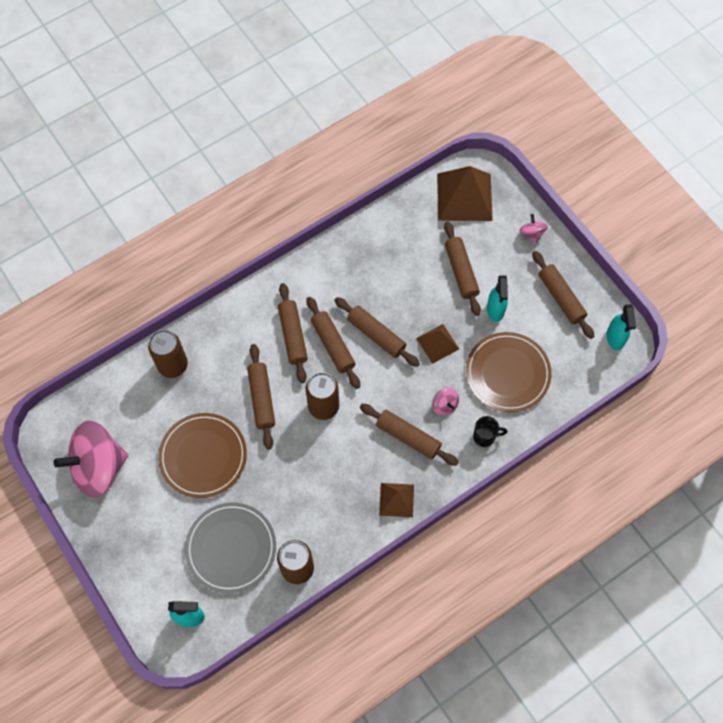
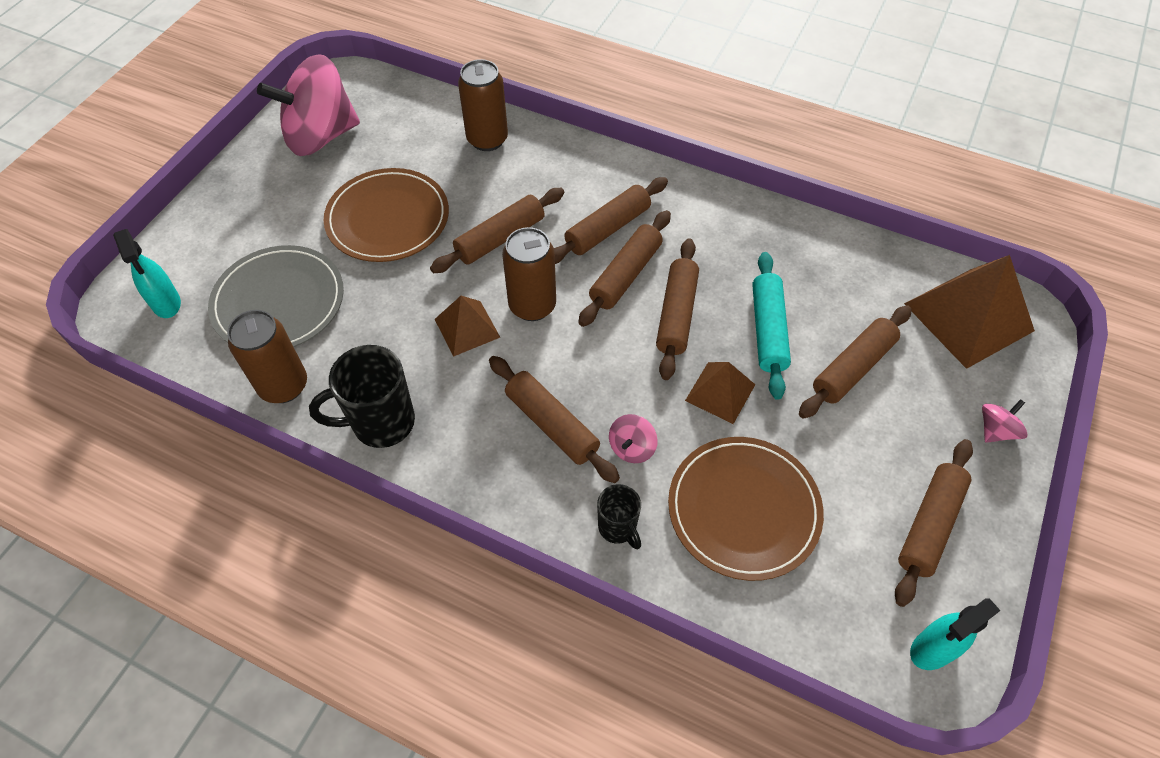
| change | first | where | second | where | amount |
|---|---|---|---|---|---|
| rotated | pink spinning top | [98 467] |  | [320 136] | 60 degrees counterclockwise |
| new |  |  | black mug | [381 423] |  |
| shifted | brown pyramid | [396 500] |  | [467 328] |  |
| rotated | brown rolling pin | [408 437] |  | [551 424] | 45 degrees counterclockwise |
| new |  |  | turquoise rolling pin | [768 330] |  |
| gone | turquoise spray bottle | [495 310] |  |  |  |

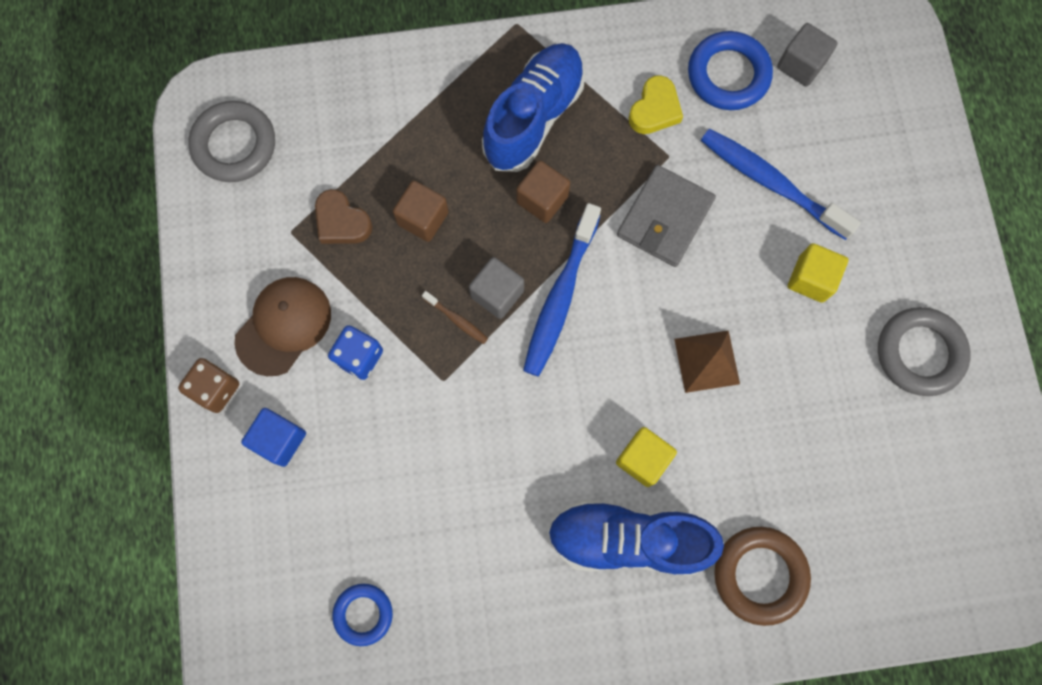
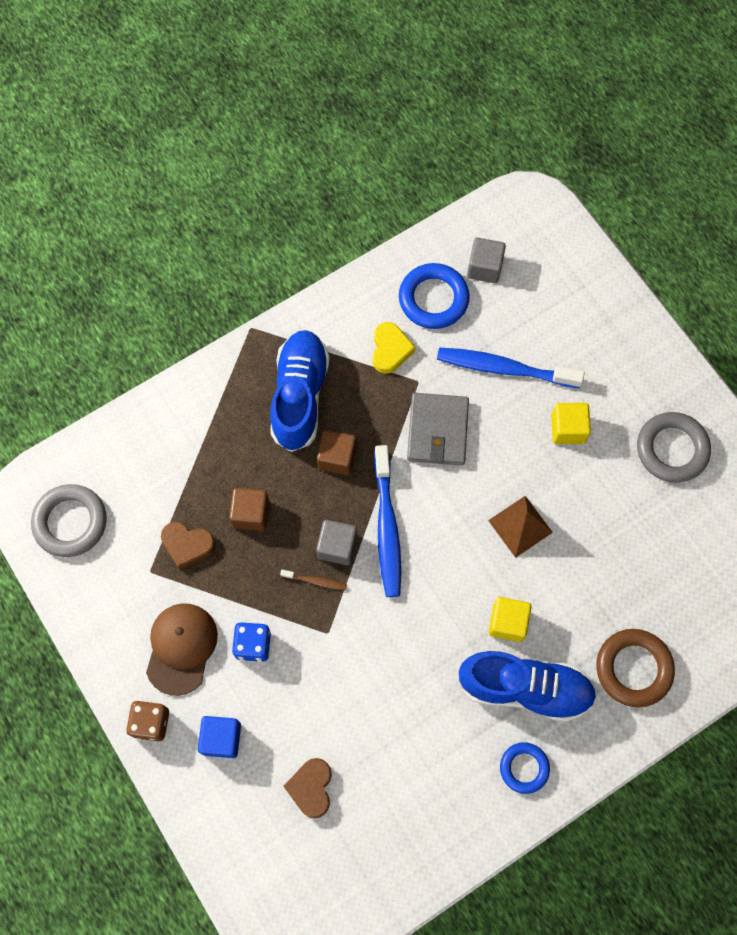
| change | first | where | second | where | amount |
|---|---|---|---|---|---|
| new |  |  | brown heart | [311 788] |  |
| rotated | blue shoe | [628 539] |  | [525 688] | 150 degrees counterclockwise |
| shifted | blue ring | [363 614] |  | [524 768] |  |

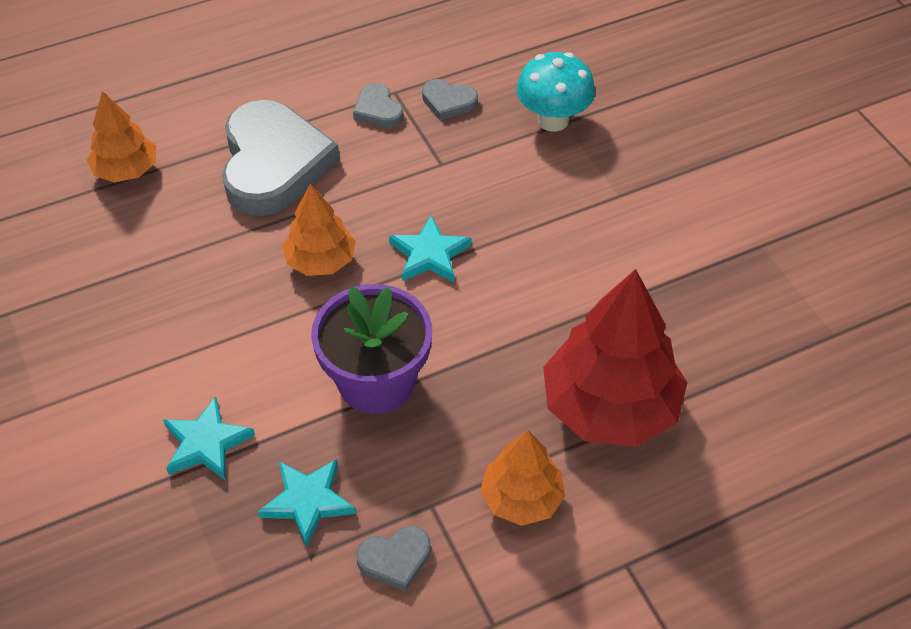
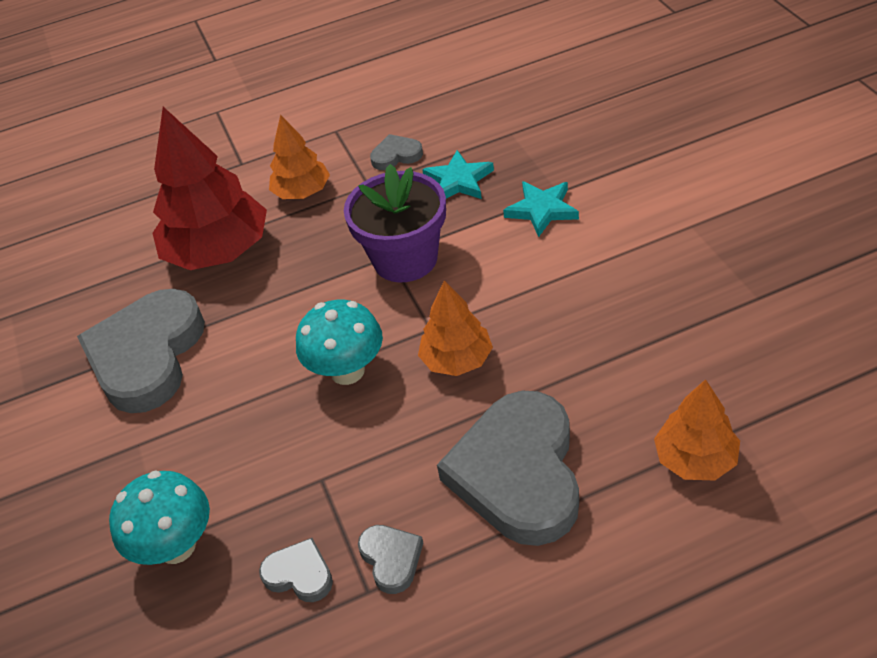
| change | first | where | second | where | amount |
|---|---|---|---|---|---|
| new |  |  | grey heart | [147 355] |  |
| swapped | turquoise star | [429 254] | turquoise mushroom | [347 371] |  |

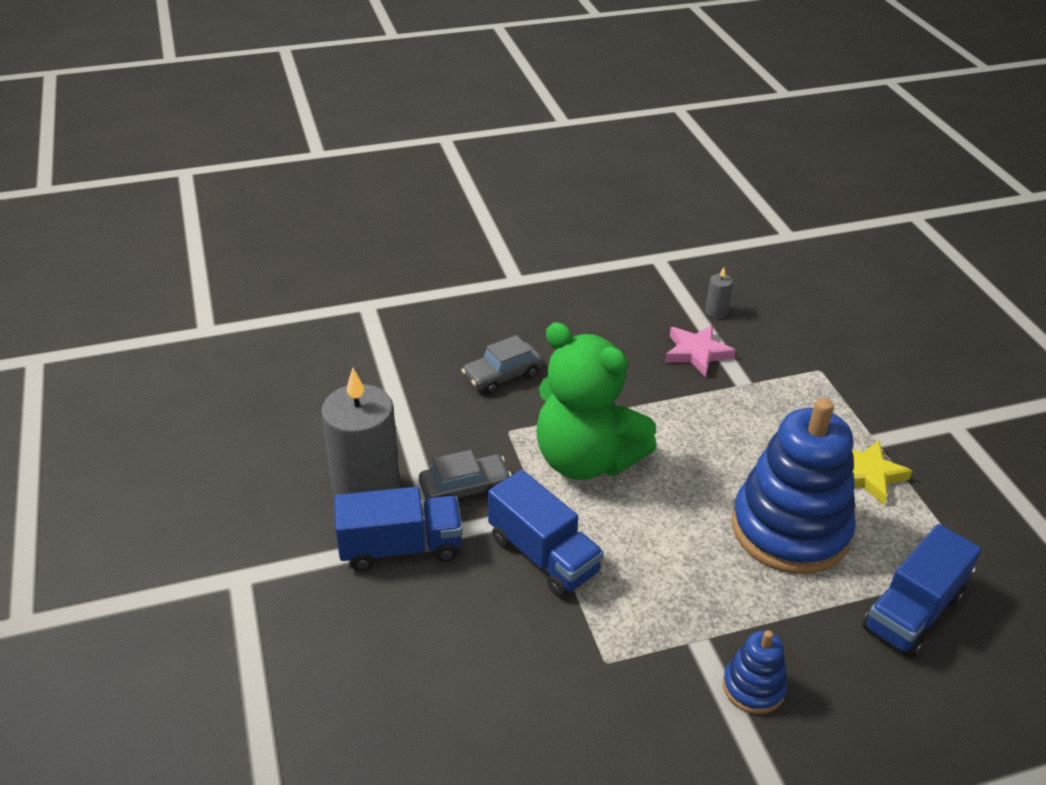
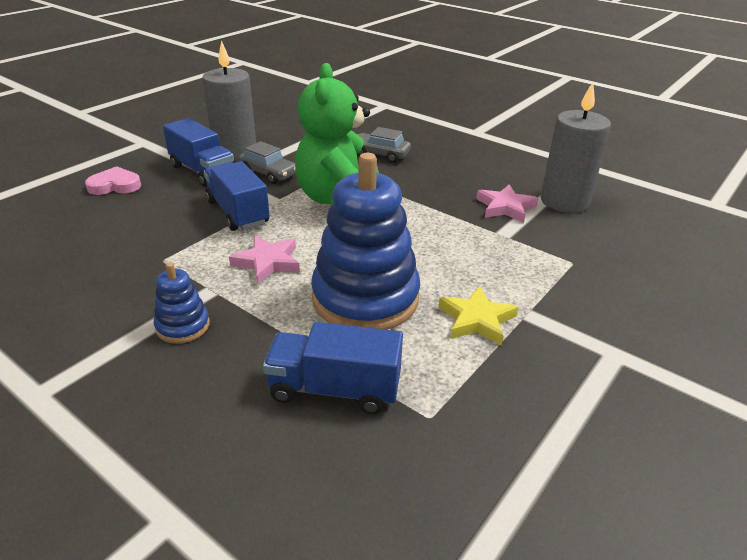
| change | first | where | second | where | amount |
|---|---|---|---|---|---|
| new |  |  | pink heart | [115 185] |  |
| rotated | blue truck | [543 555] |  | [238 212] | 135 degrees clockwise |
| new |  |  | pink star | [267 262] |  |
| scaled | grey candle | [716 311] |  | [564 201] | x2.46 |

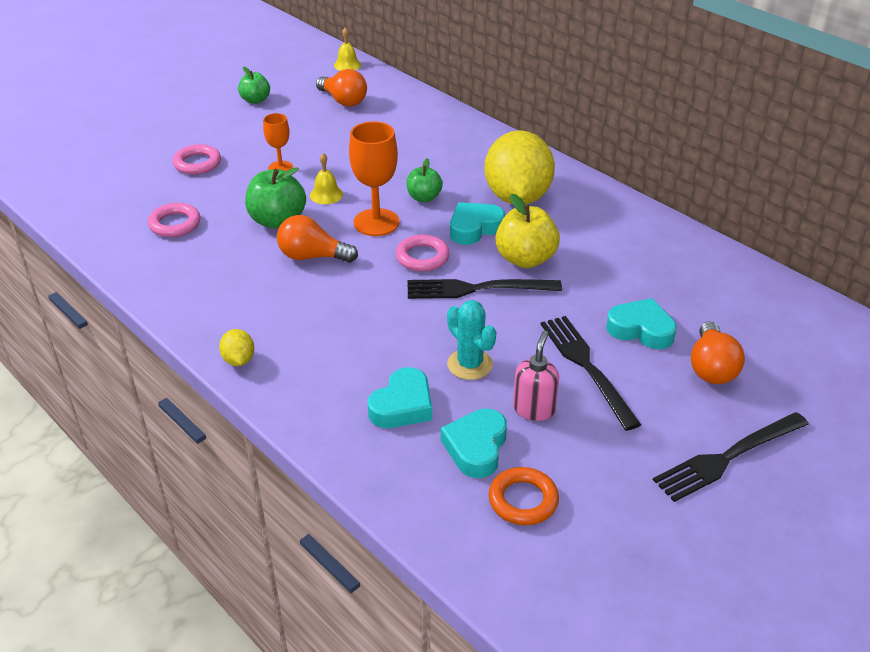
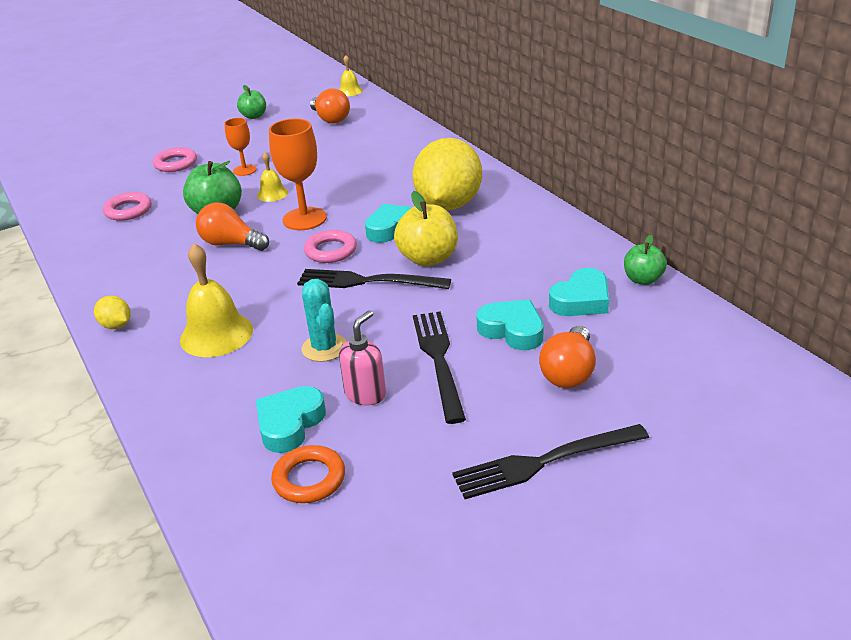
| change | first | where | second | where | amount |
|---|---|---|---|---|---|
| rotated | yellow lemon | [239 360] |  | [116 325] | 45 degrees counterclockwise |
| new |  |  | yellow bell | [216 334] |  |
| shifted | turquoise heart | [402 405] |  | [581 300] |  |
| shifted | green apple | [424 197] |  | [643 279] |  |

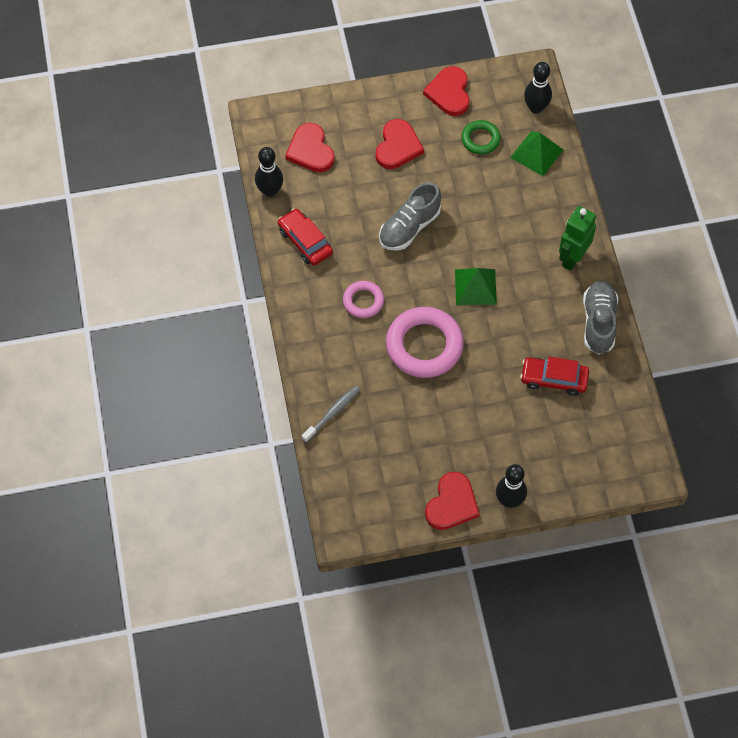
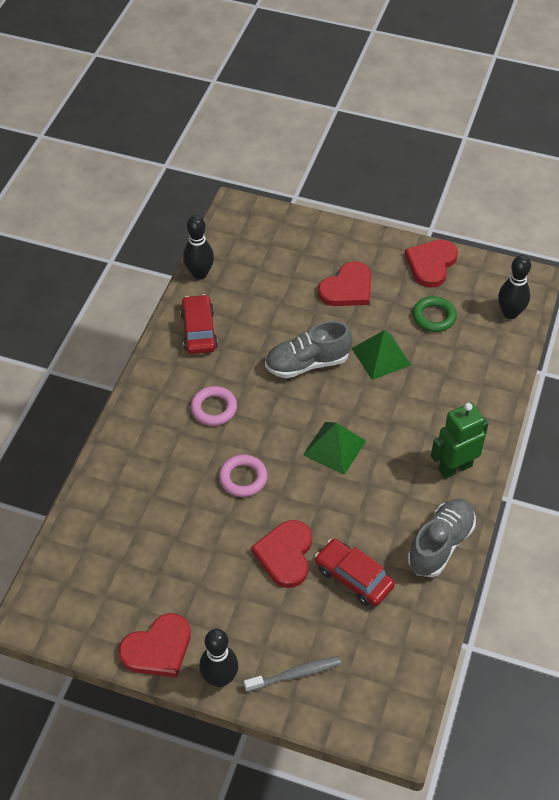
| change | first | where | second | where | amount |
|---|---|---|---|---|---|
| scaled | pink ring | [424 346] |  | [243 478] | x0.54 |
| shifted | grey toothbrush | [332 413] |  | [295 674] |  |
| shifted | red heart | [310 150] |  | [285 555] |  |
| shifted | green pyramid | [537 153] |  | [381 356] |  |

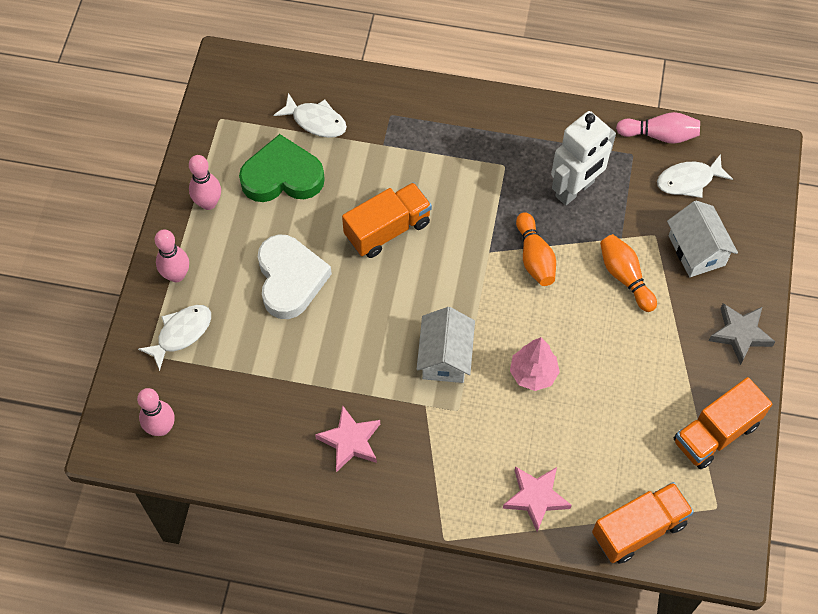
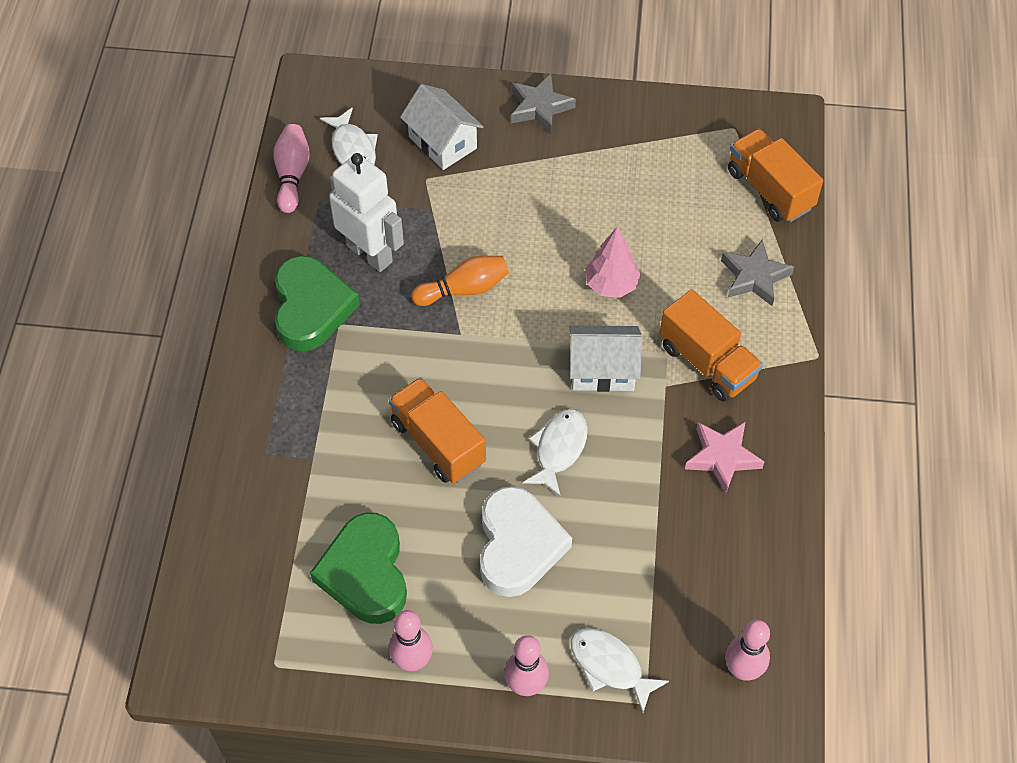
| change | first | where | second | where | amount |
|---|---|---|---|---|---|
| new |  |  | green heart | [311 308] |  |
| rotated | white house | [696 250] |  | [442 142] | 75 degrees clockwise |
| rotated | white heart | [290 279] |  | [518 545] | 105 degrees clockwise |
| shifted | white fish | [316 121] |  | [559 449] |  |
| shifted | orange truck | [716 433] |  | [707 362] |  |
| repainted | pink star | [536 498] | grey star | [754 277] |  |
| gone | orange bowling pin | [625 277] |  |  |  |

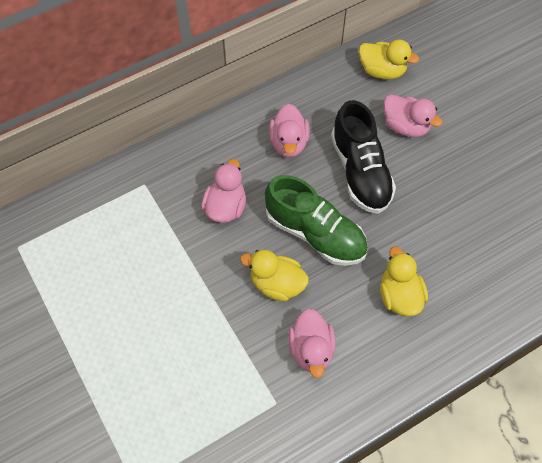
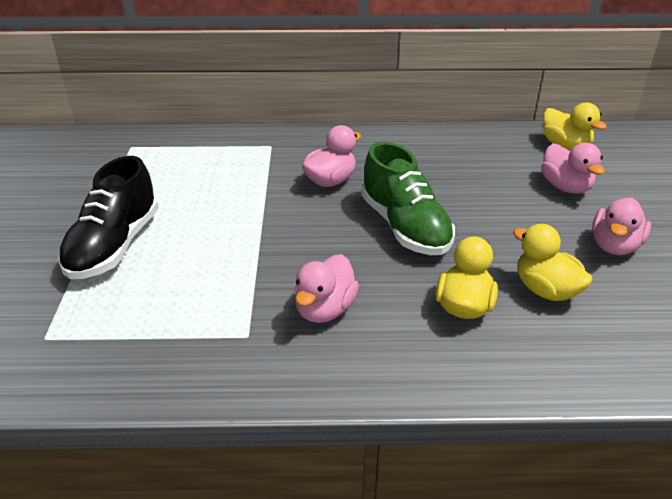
| change | first | where | second | where | amount |
|---|---|---|---|---|---|
| shifted | black shoe | [360 172] |  | [114 246] |  |
| shifted | yellow duck | [277 284] |  | [545 290] |  |
| shifted | pink duck | [288 143] |  | [614 246] |  |

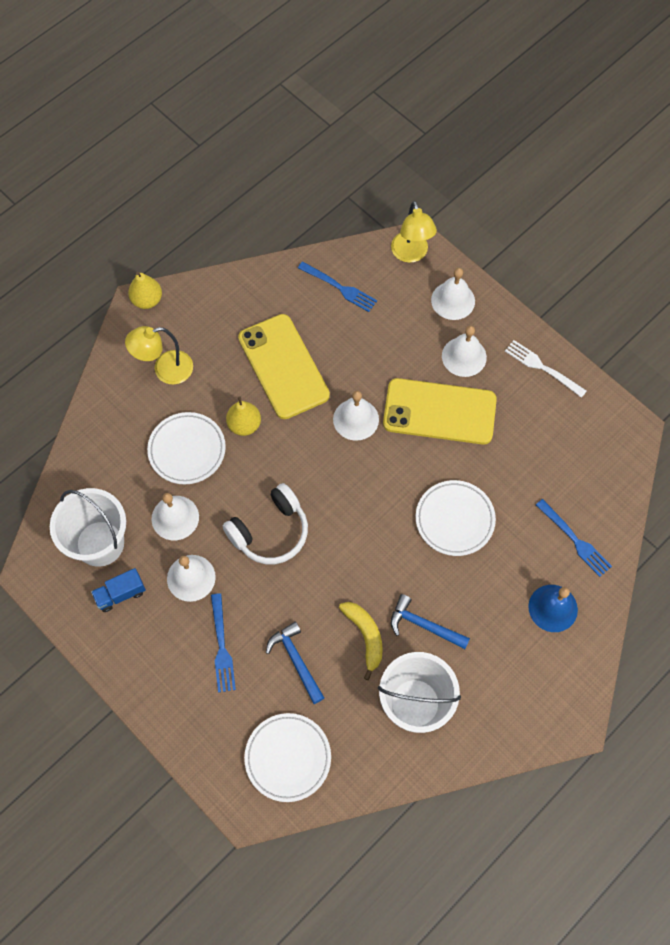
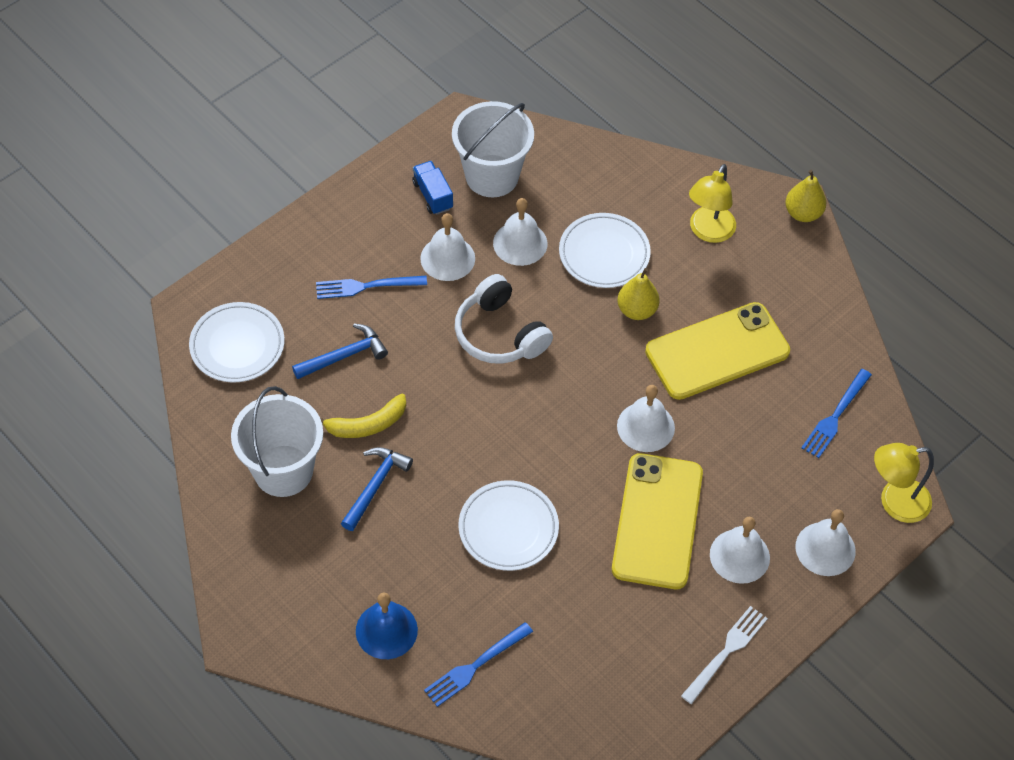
| change | first | where | second | where | amount |
|---|---|---|---|---|---|
| rotated | yellow lamp | [165 370] |  | [708 232] | 135 degrees counterclockwise |

